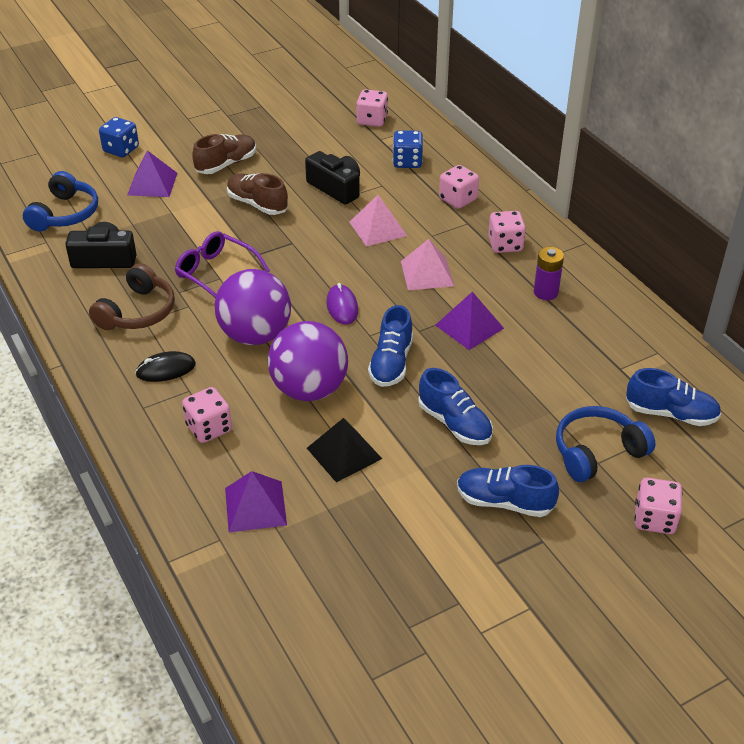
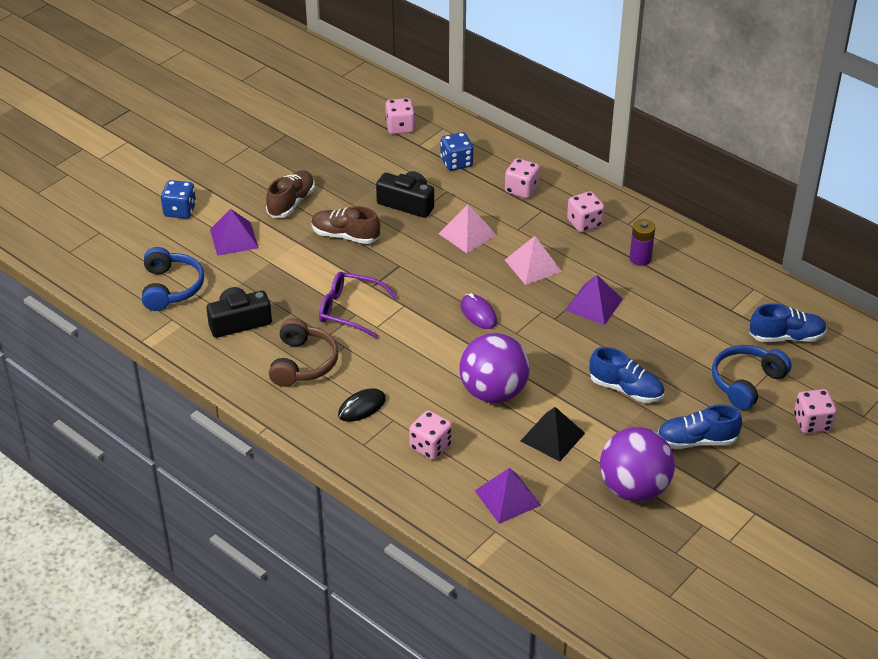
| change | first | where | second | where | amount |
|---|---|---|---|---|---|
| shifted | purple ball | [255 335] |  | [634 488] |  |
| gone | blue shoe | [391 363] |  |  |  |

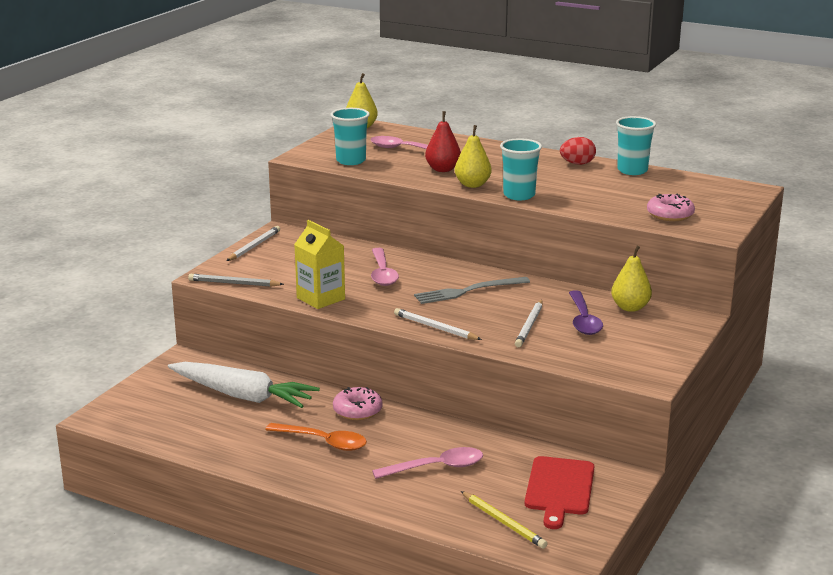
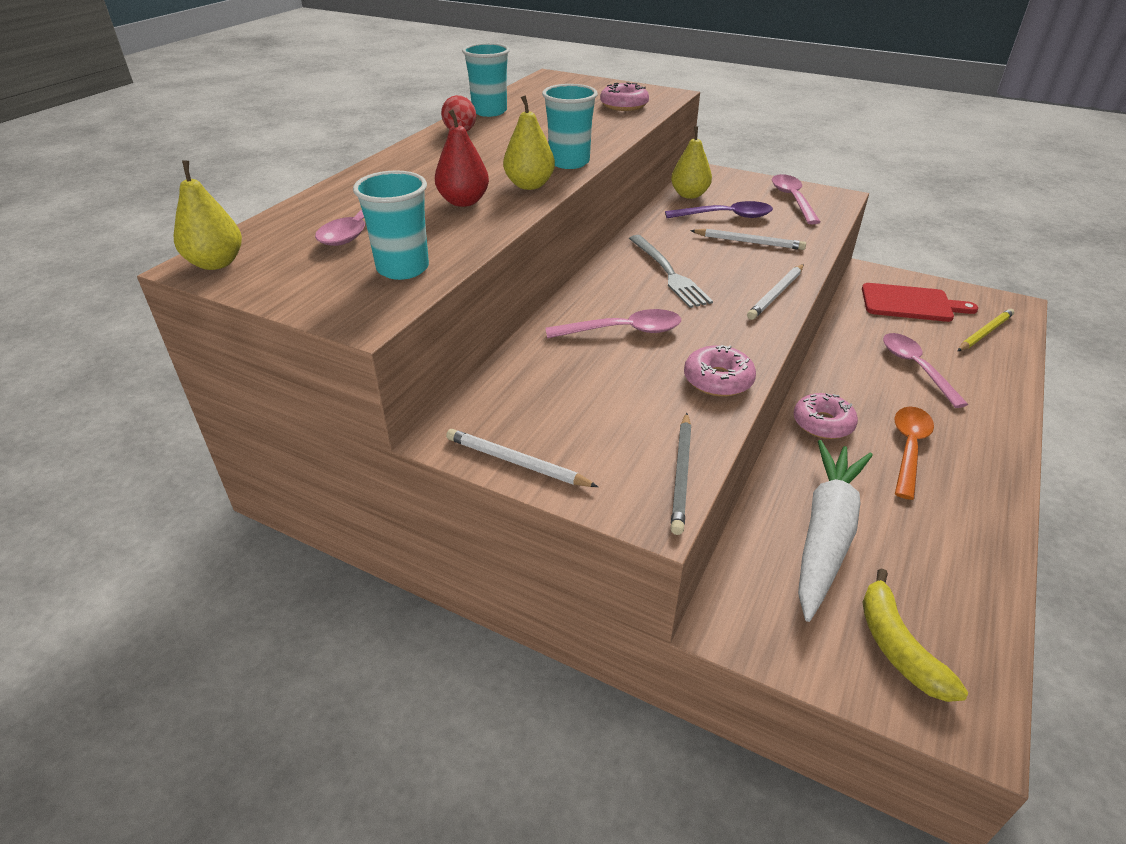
| change | first | where | second | where | amount |
|---|---|---|---|---|---|
| swapped | yellow carton | [320 298] | pink donut | [718 380] |  |
| new |  |  | pink spoon | [792 199] |  |
| new |  |  | yellow banana | [898 646] |  |

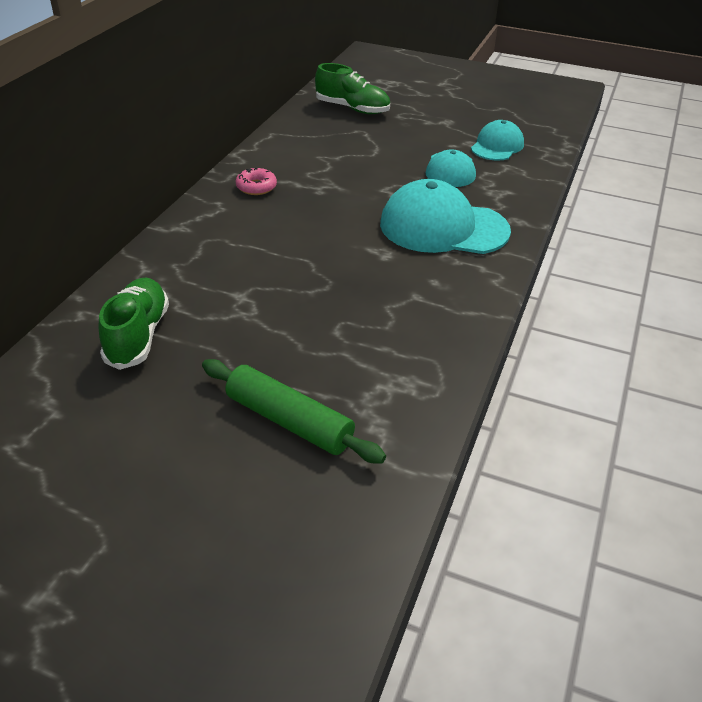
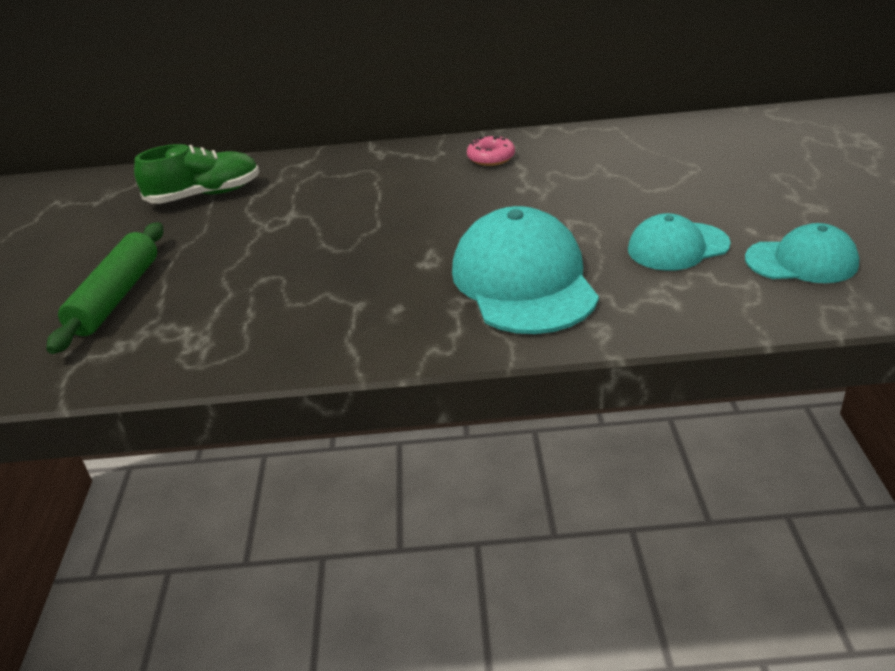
| change | first | where | second | where | amount |
|---|---|---|---|---|---|
| gone | green shoe | [352 109] |  |  |  |

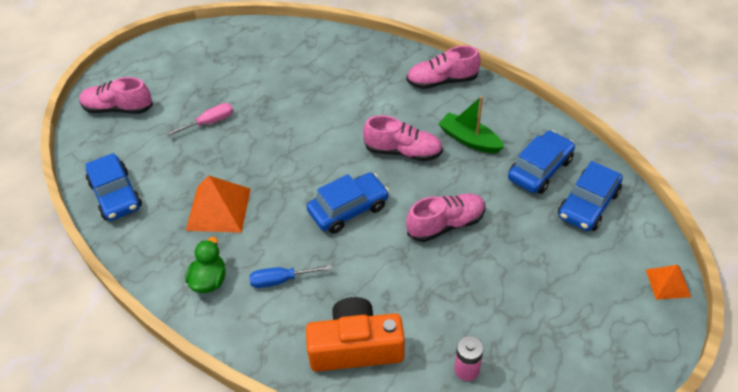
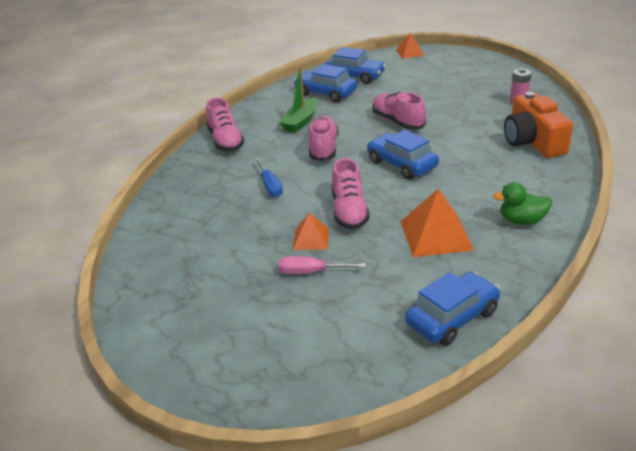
| change | first | where | second | where | amount |
|---|---|---|---|---|---|
| shifted | blue screwdriver | [281 280] |  | [270 186] |  |
| rotated | pink screwdriver | [209 122] |  | [311 272] | 45 degrees counterclockwise |
| new |  |  | orange pyramid | [311 239] |  |
| shifted | pink shoe | [118 108] |  | [349 211] |  |

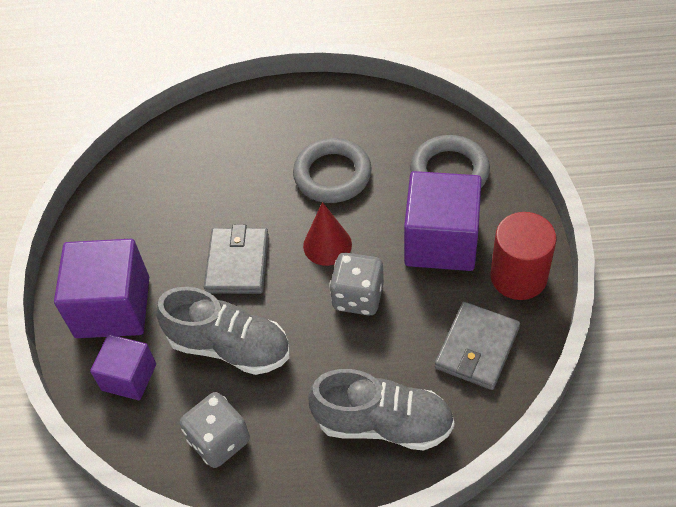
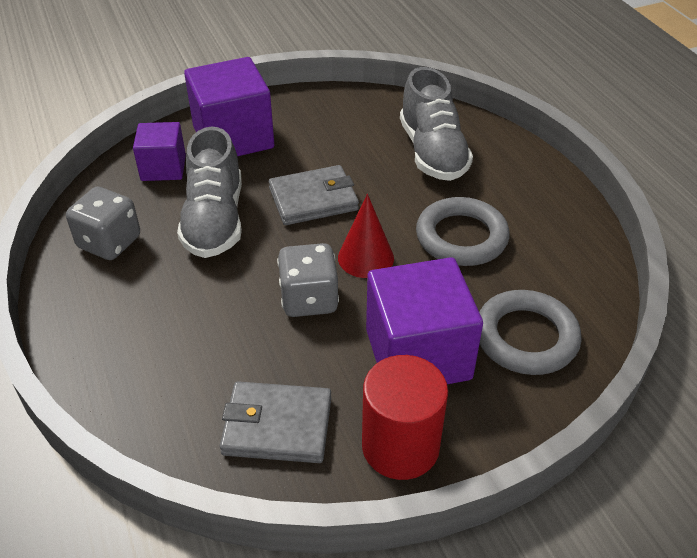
| change | first | where | second | where | amount |
|---|---|---|---|---|---|
| shifted | grey shoe | [383 423] |  | [432 152] |  |

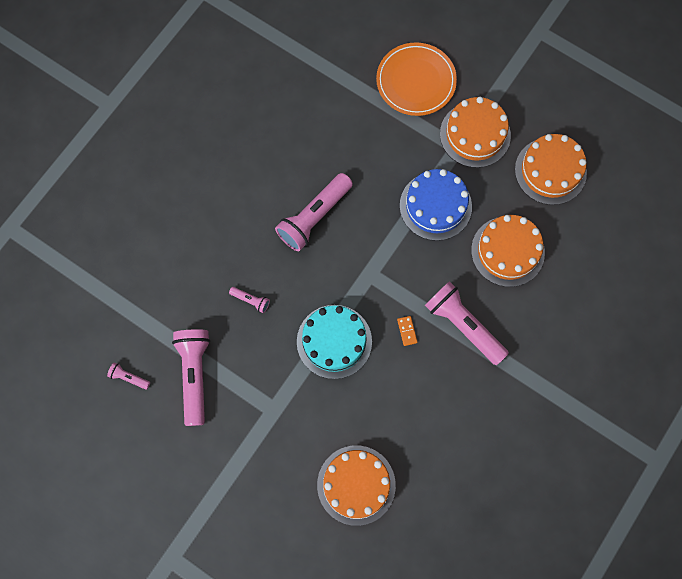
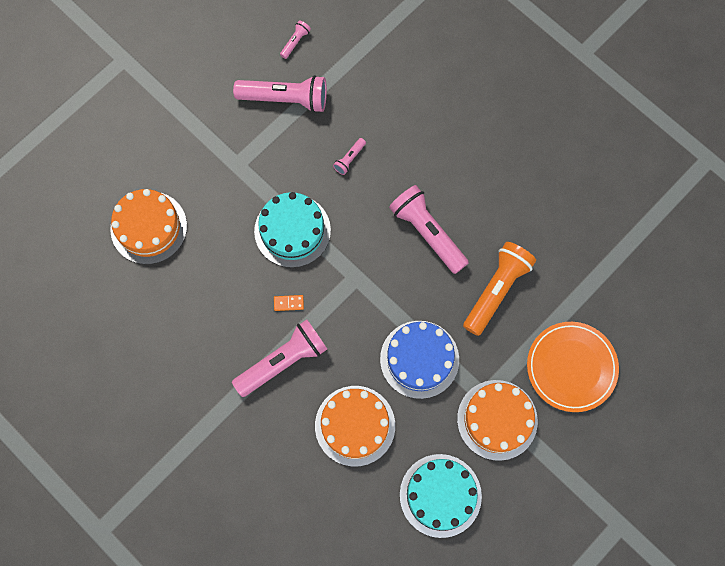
| change | first | where | second | where | amount |
|---|---|---|---|---|---|
| repainted | orange cake | [550 171] | turquoise cake | [440 495] |  |
| new |  |  | orange flashlight | [496 290] |  |

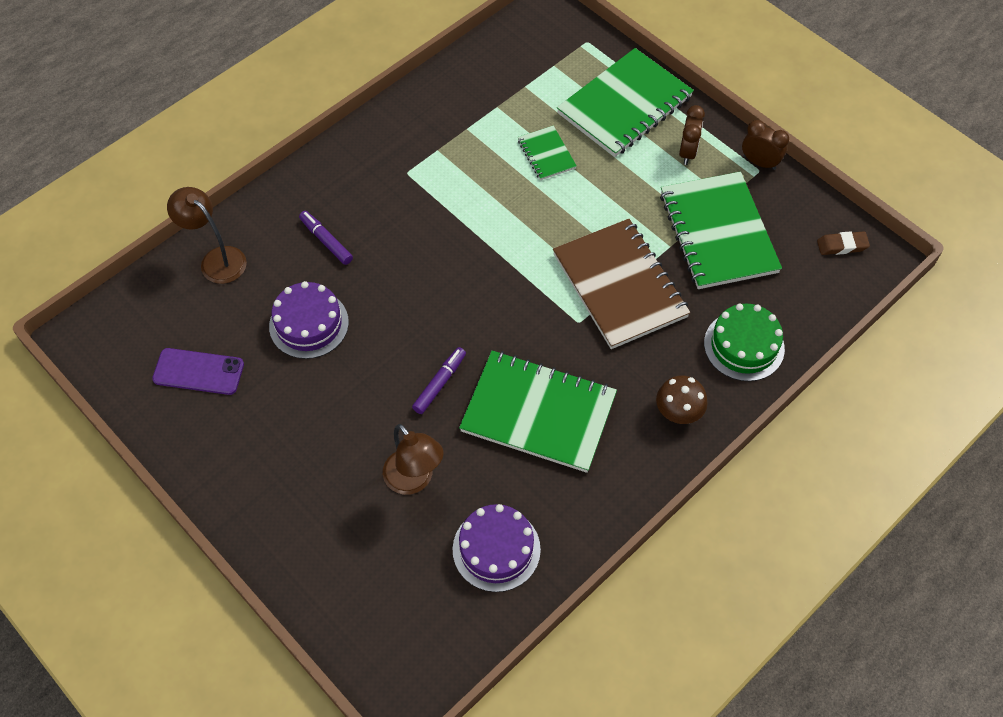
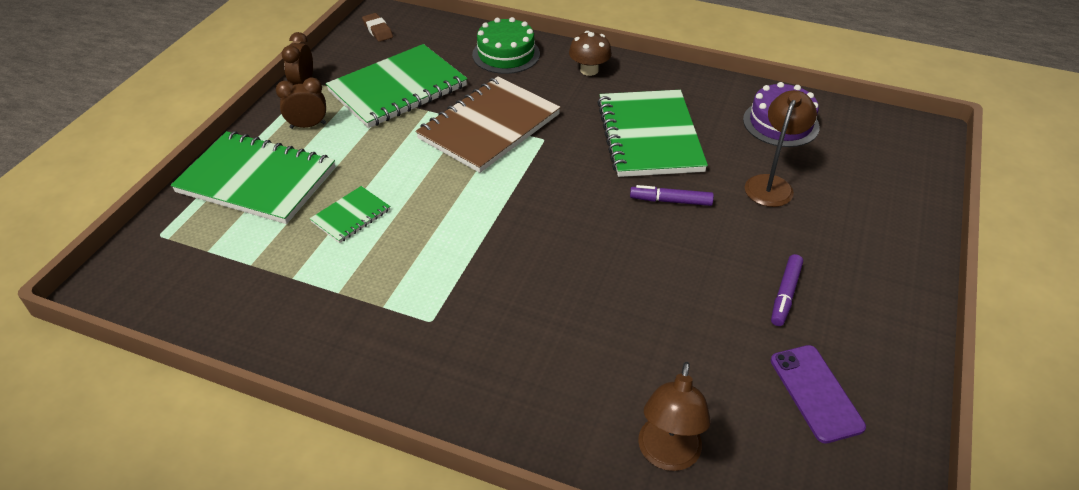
| change | first | where | second | where | amount |
|---|---|---|---|---|---|
| shifted | purple marker | [326 241] |  | [785 294] |  |
| gone | purple cake | [309 324] |  |  |  |

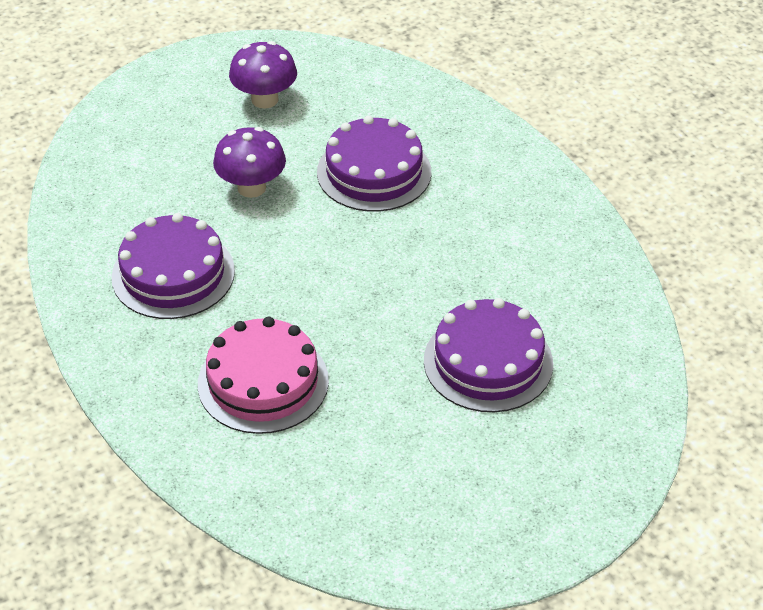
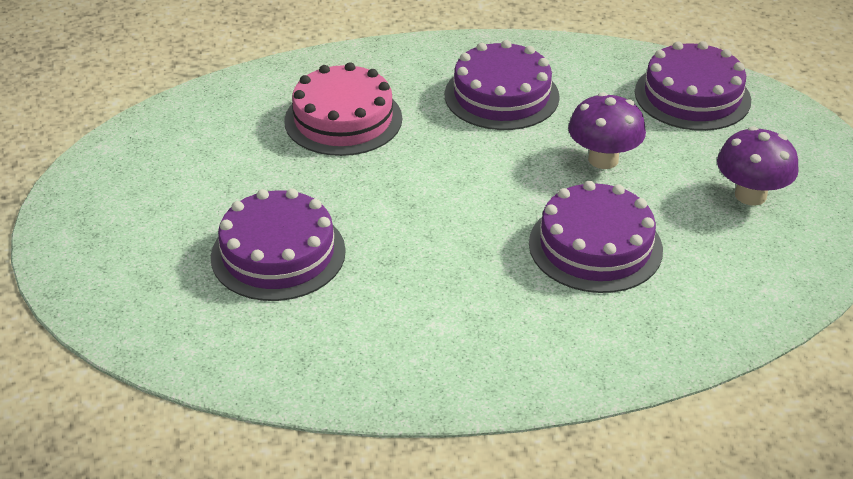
| change | first | where | second | where | amount |
|---|---|---|---|---|---|
| new |  |  | purple cake | [692 96] |  |

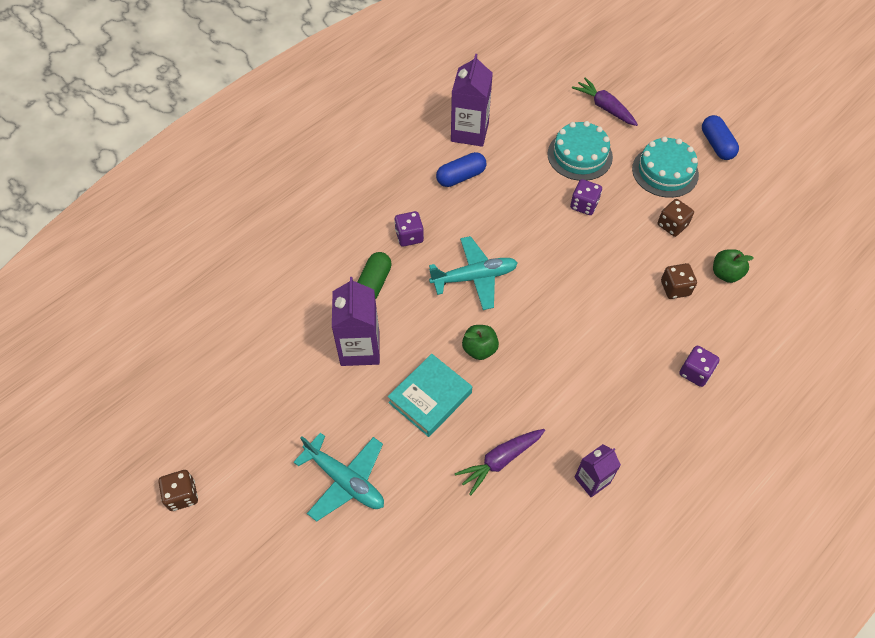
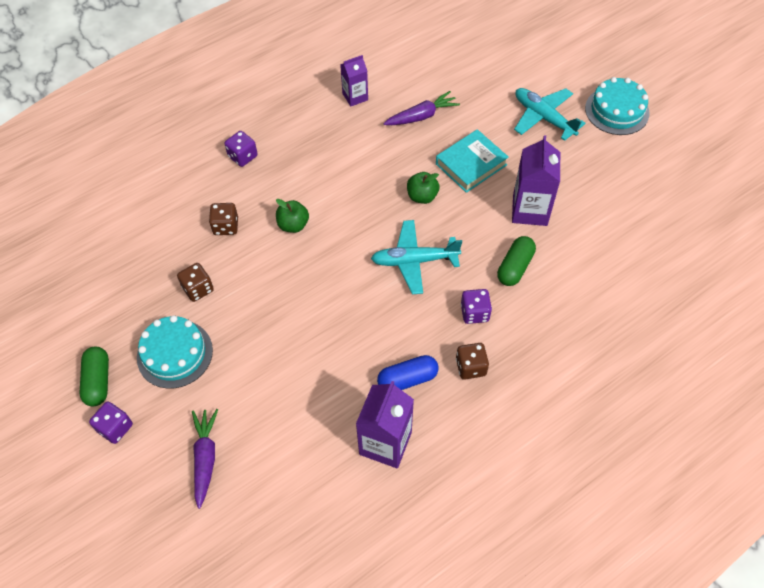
| change | first | where | second | where | amount |
|---|---|---|---|---|---|
| repainted | blue capsule | [716 145] | green capsule | [98 381] |  |
| shifted | purple dice | [584 205] |  | [115 428] |  |
| rotated | purple carrot | [604 107] |  | [205 458] | 150 degrees counterclockwise |
| shifted | green apple | [725 274] |  | [293 225] |  |
| shifted | brown dice | [182 495] |  | [470 367] |  |
| shifted | turquoise cake | [579 155] |  | [617 110] |  |

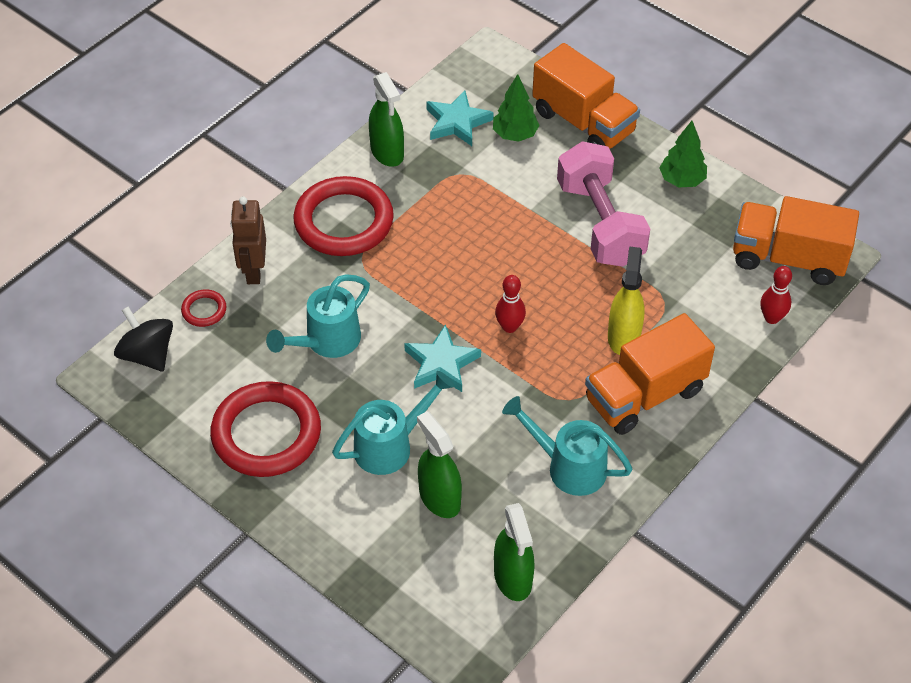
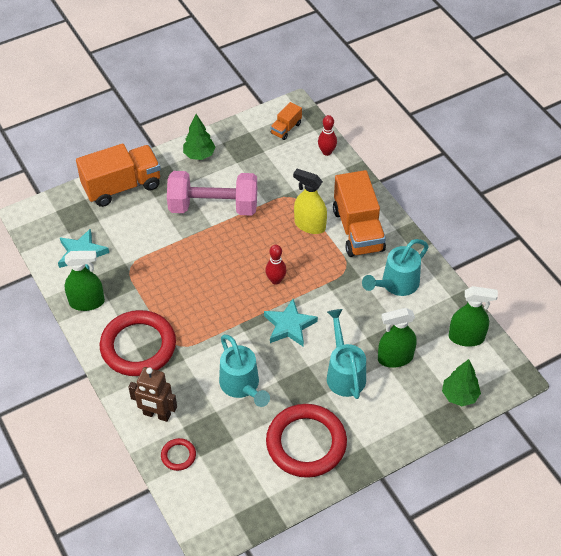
| change | first | where | second | where | amount |
|---|---|---|---|---|---|
| scaled | orange truck | [788 258] |  | [286 128] | x0.48 |
| shifted | green tree | [515 135] |  | [459 395] |  |
| gone | black spinning top | [147 354] |  |  |  |

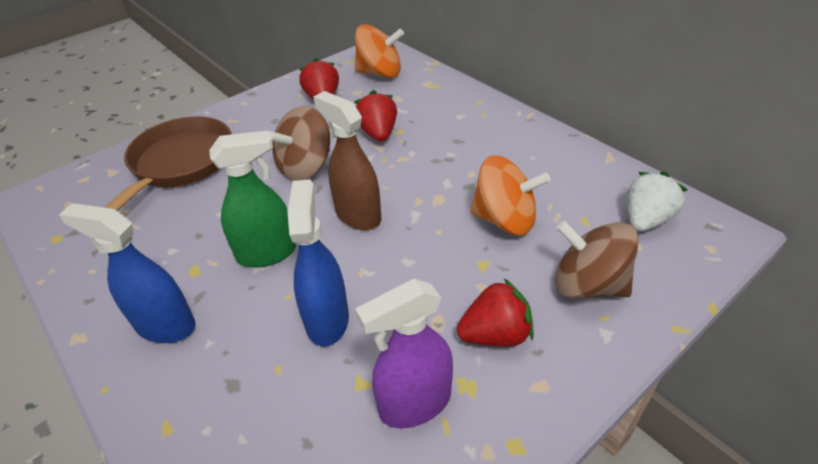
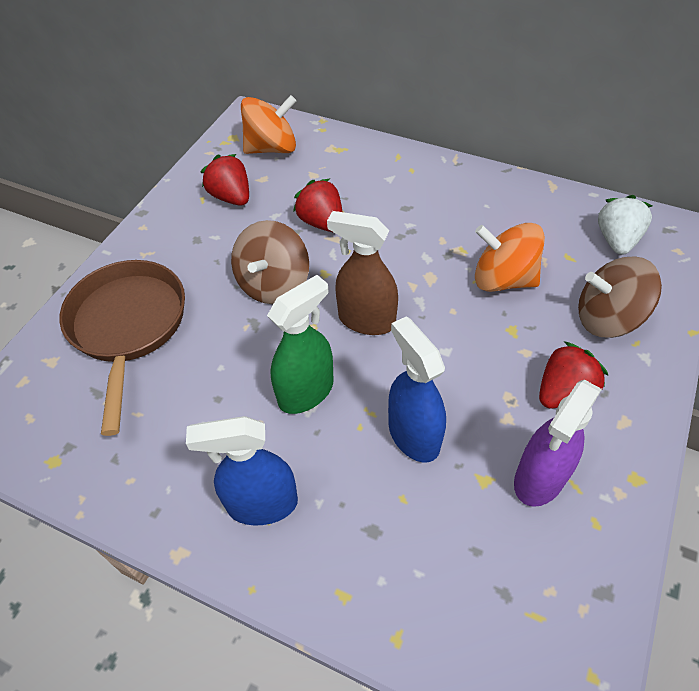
| change | first | where | second | where | amount |
|---|---|---|---|---|---|
| rotated | orange spinning top | [505 220] |  | [503 279] | 150 degrees counterclockwise |

